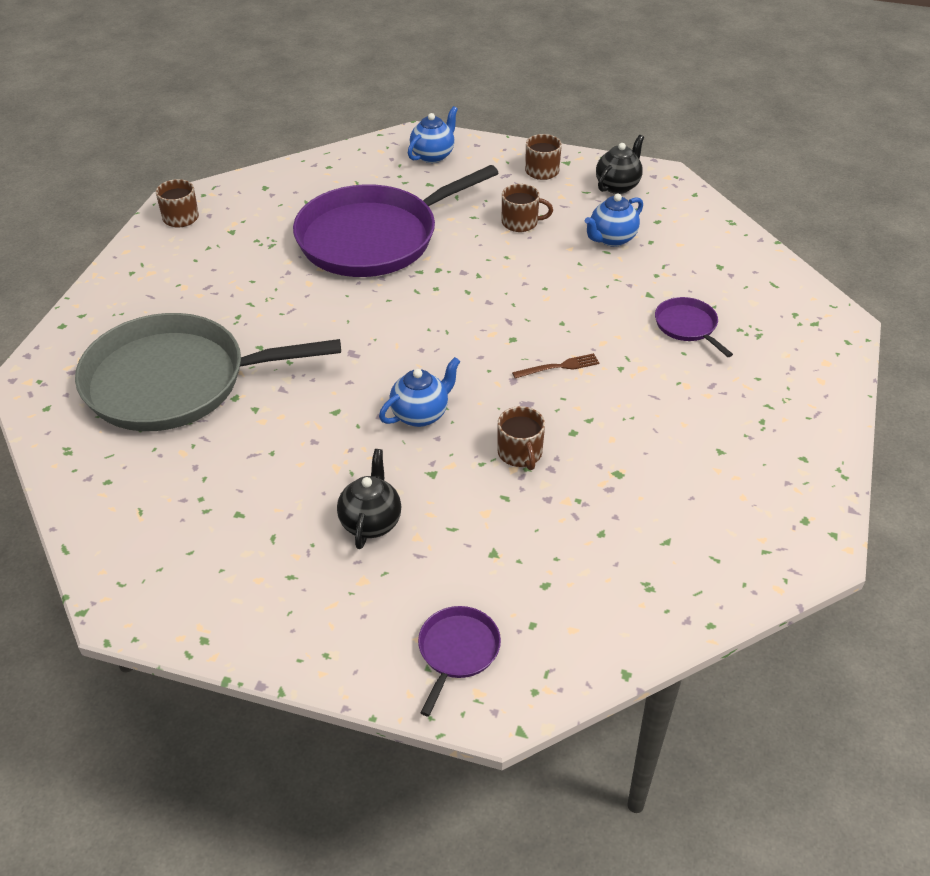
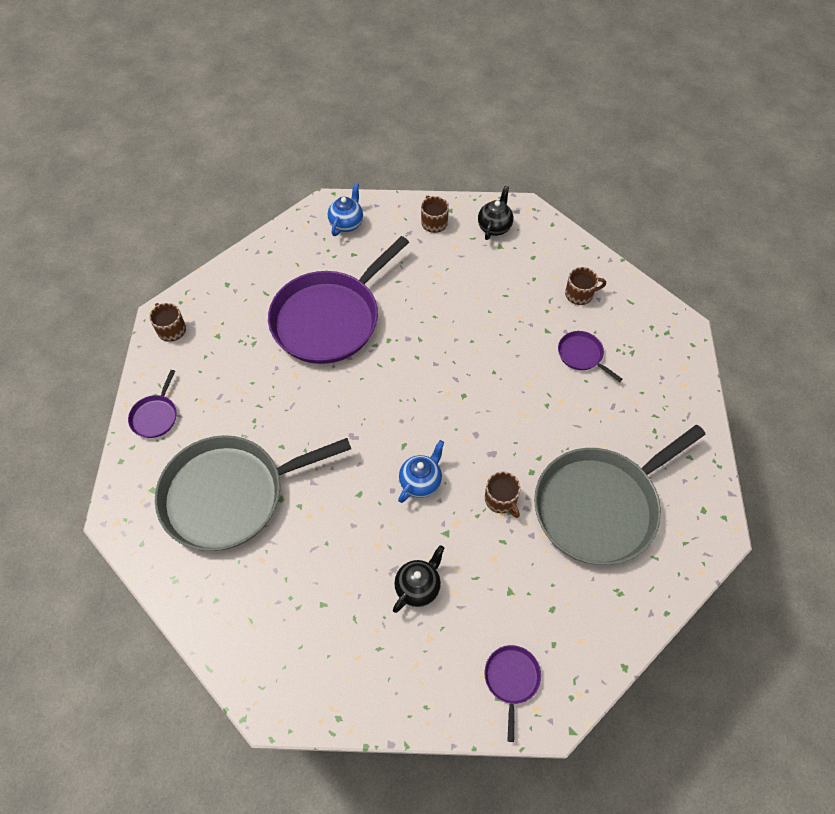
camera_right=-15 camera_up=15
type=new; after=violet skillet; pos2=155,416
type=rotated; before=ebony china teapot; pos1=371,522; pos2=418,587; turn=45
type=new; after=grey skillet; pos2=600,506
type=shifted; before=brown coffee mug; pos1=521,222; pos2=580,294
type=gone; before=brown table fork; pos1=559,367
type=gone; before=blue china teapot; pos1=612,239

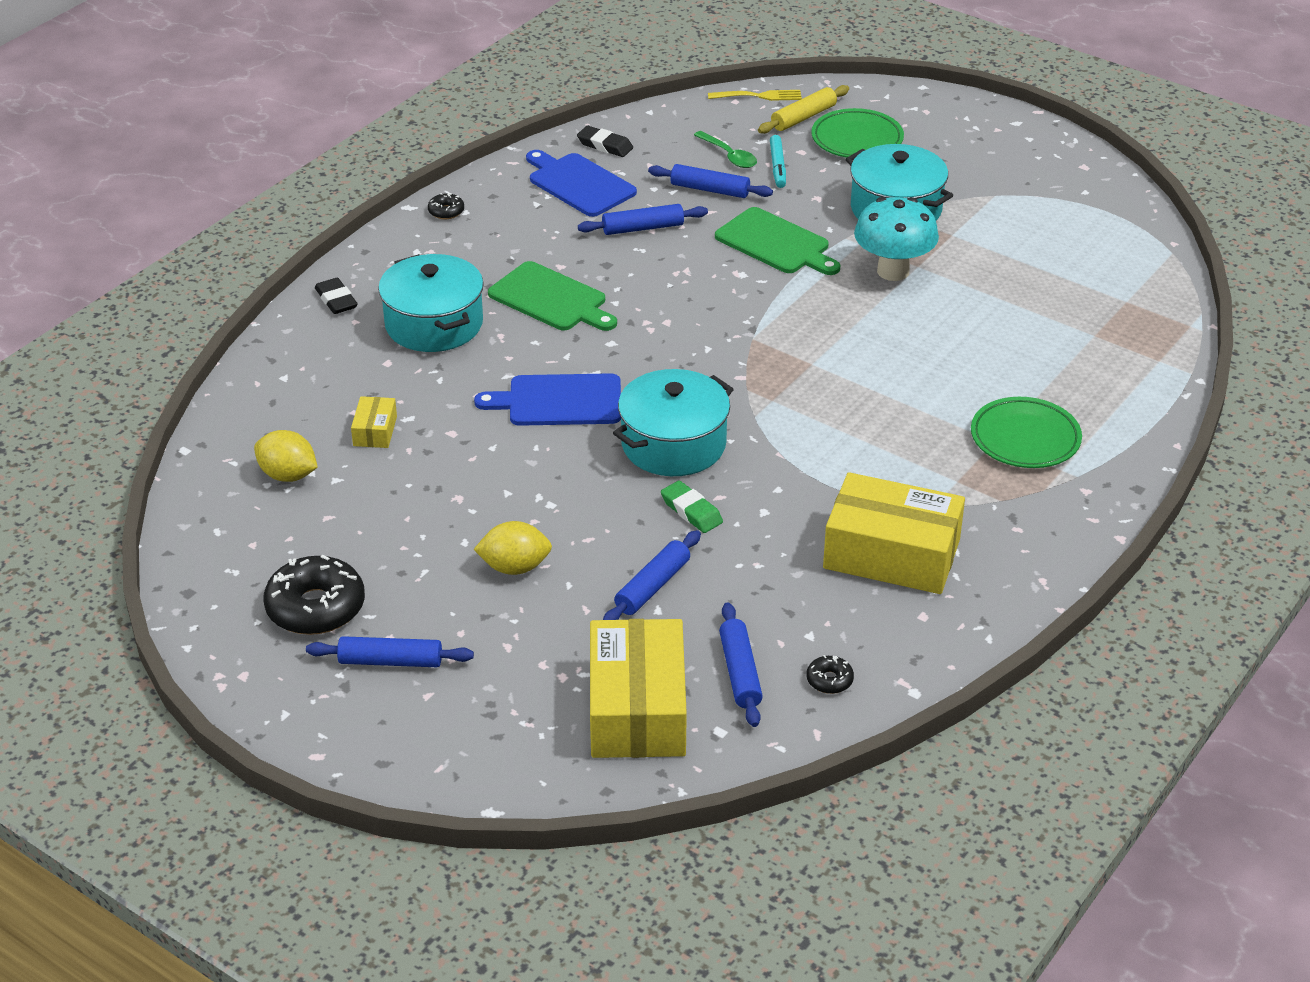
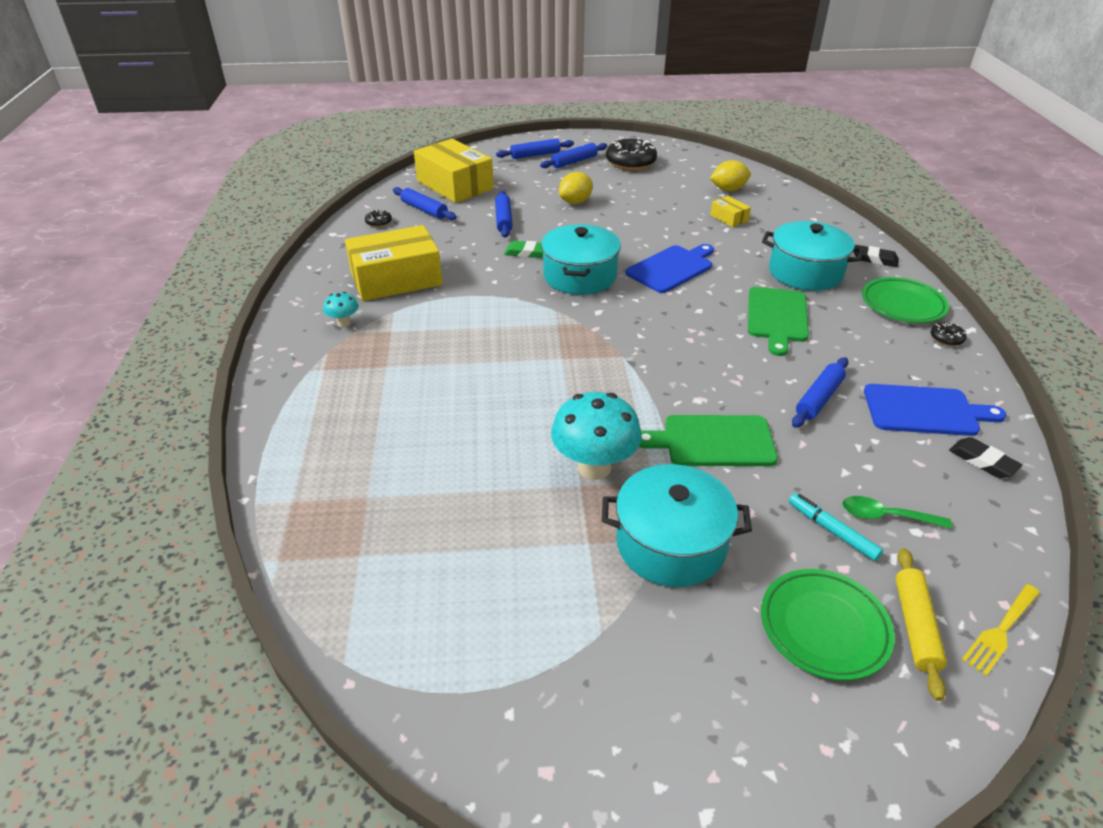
camera_right=140 camera_up=0
type=new; after=turquoise mushroom; pos2=344,323
type=shifted; before=blue pastry roller; pos1=710,189; pos2=535,155
type=rotated; before=emerald chopping board; pos1=551,299; pos2=777,317; turn=-75
type=shifted; before=emerald flat dish; pos1=1025,438; pos2=902,304
type=rotated; before=ebony eraser; pos1=605,145; pos2=982,461; turn=60

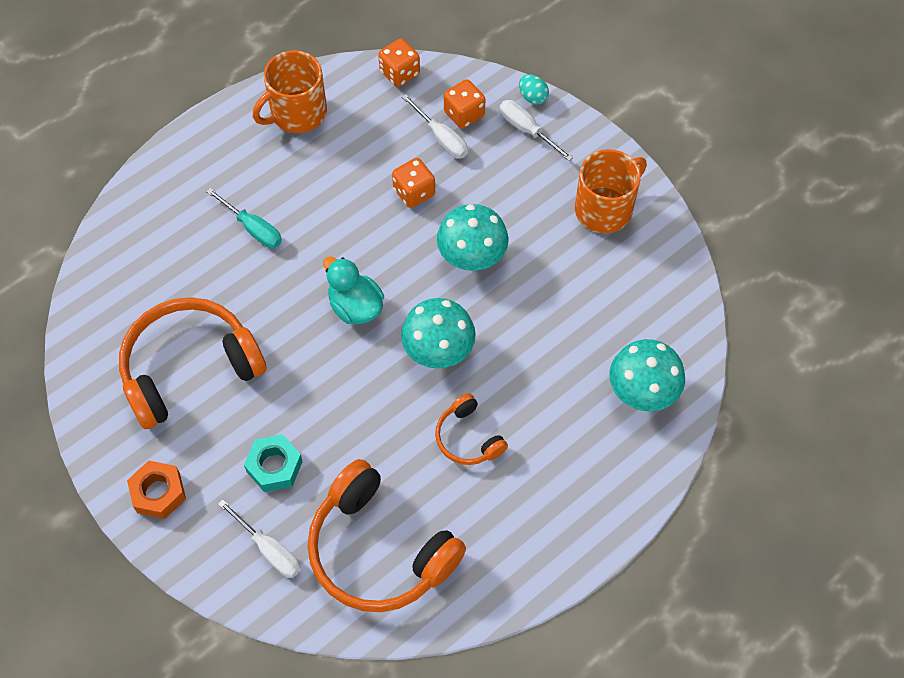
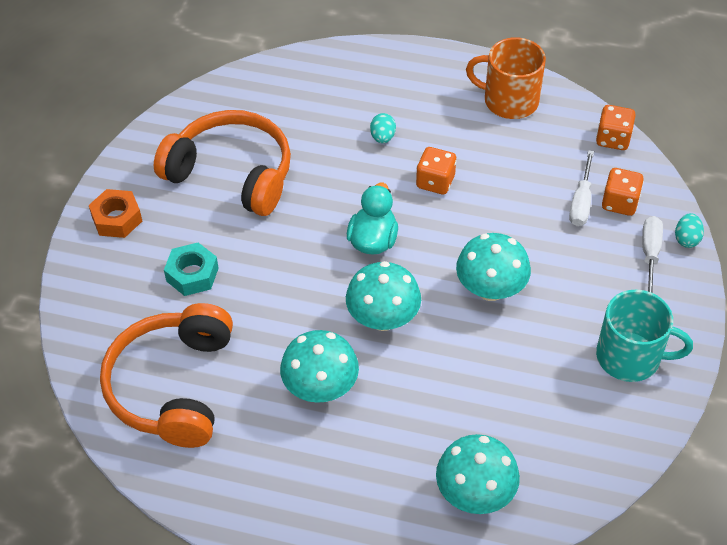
camera_right=55 camera_up=-10
type=swapped; before=bright orange headset; after=turquoise mushroom; pos1=468,438; pos2=320,387
type=swapped; before=turquoise flat screwdriver; after=turquoise egg shape; pos1=253,228; pos2=382,137
type=shifted; before=bright orange dice; pos1=414,192; pos2=435,182
type=repainted; before=bright orange coffee mug; after=turquoise coffee mug; pos1=605,209; pos2=630,357
type=gone; before=snow-white flat screwdriver; pos1=269,549

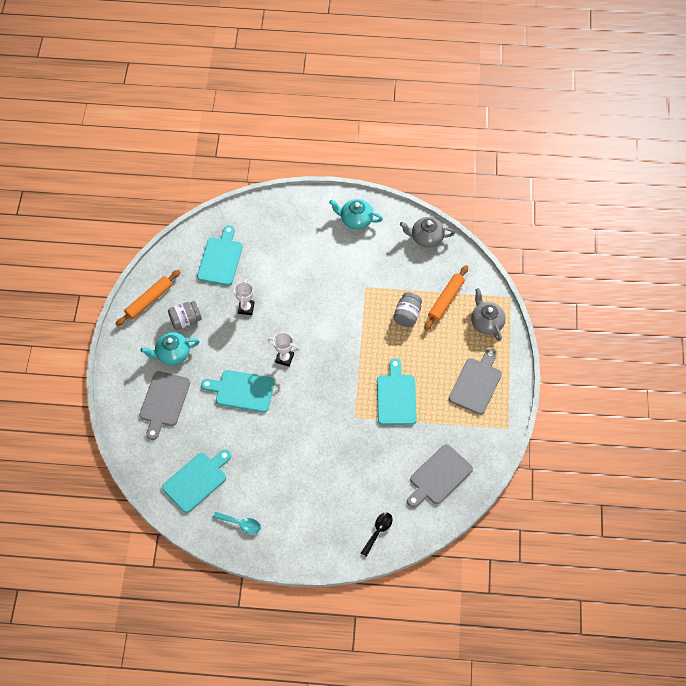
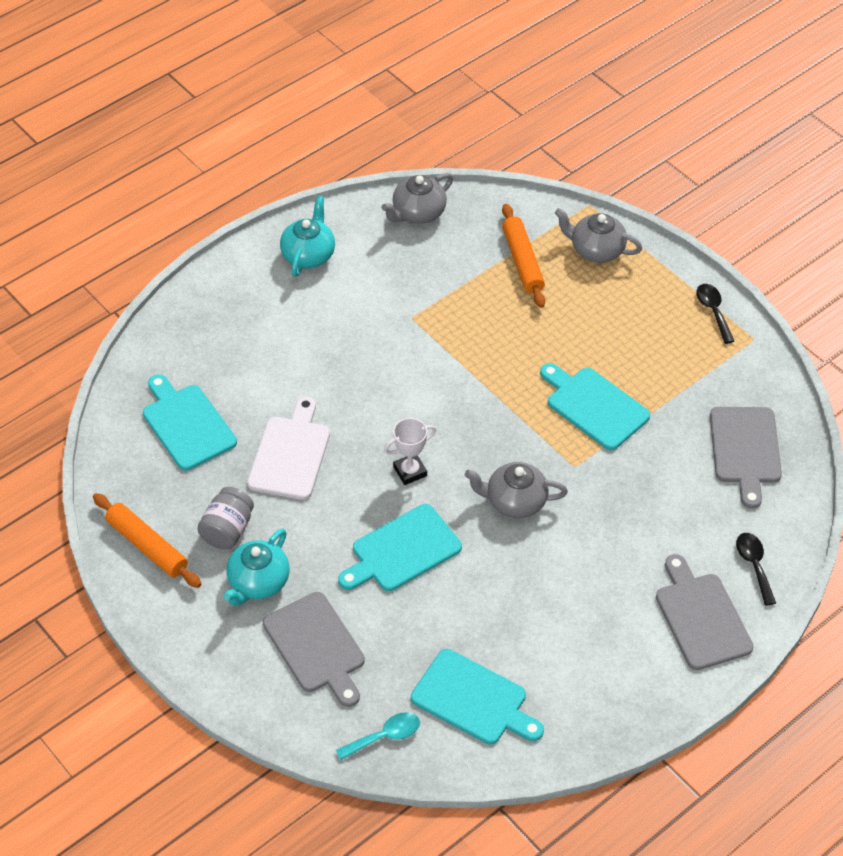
camera_right=-45 camera_up=-10
type=rotated; before=bright orange pastry roller; pos1=149,300; pos2=147,546; turn=-45
type=swapped; before=snow-white trophy; after=snow-white chopping board; pos1=246,308; pos2=290,454
type=rotated; before=turquoise china teapot; pos1=356,220; pos2=308,254; turn=135
type=shifted; before=turquoise tablespoon; pos1=241,524; pos2=385,736
type=rotated; before=turquoise chopping board; pos1=197,480; pos2=473,700; turn=120
type=new; after=grey china teapot; pos2=515,501
type=shifted; before=grey chopping board; pos1=476,384; pos2=701,617
type=new; after=ebony tablespoon; pos2=713,311
type=gone; before=grey jam jar; pos1=407,315

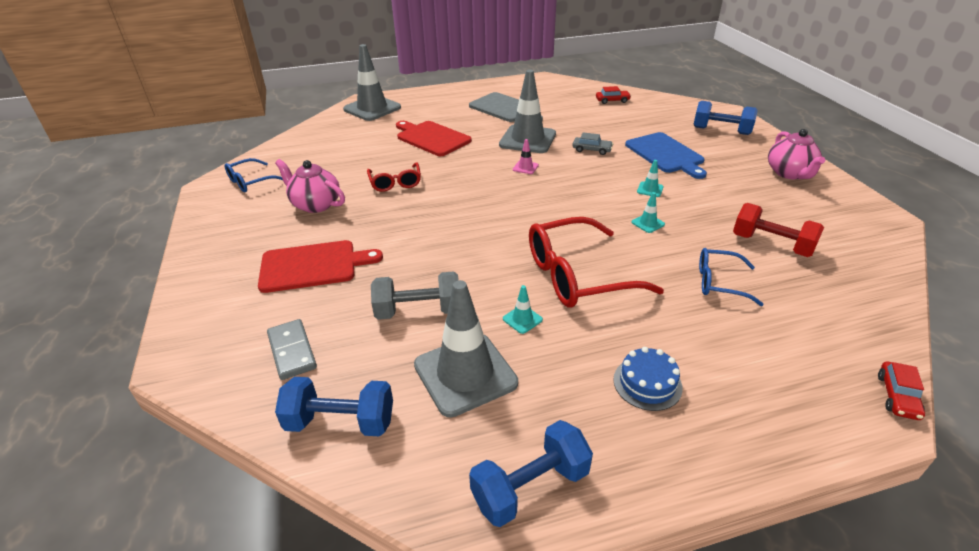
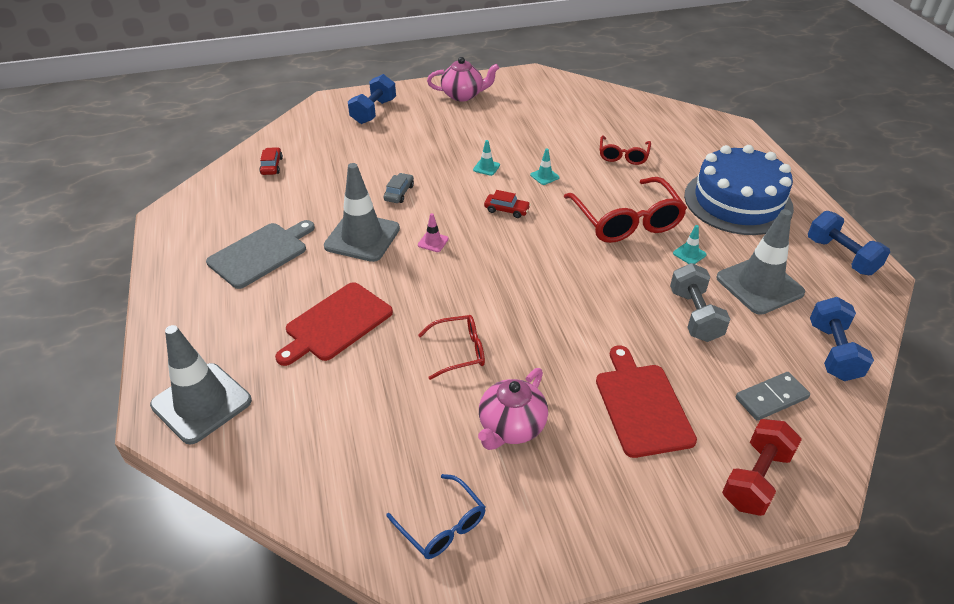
camera_right=-90 camera_up=5
type=shifted; before=red car; pos1=897,396; pos2=506,210
type=repainted; before=blue spectacles; after=red spectacles; pos1=719,282; pos2=623,156
type=scaled; before=blue layer cake; pos1=647,383; pos2=738,201; scale=2.33
type=shifted; before=red free weight; pos1=771,245; pos2=756,479
type=gone; before=blue chopping board; pos1=666,154

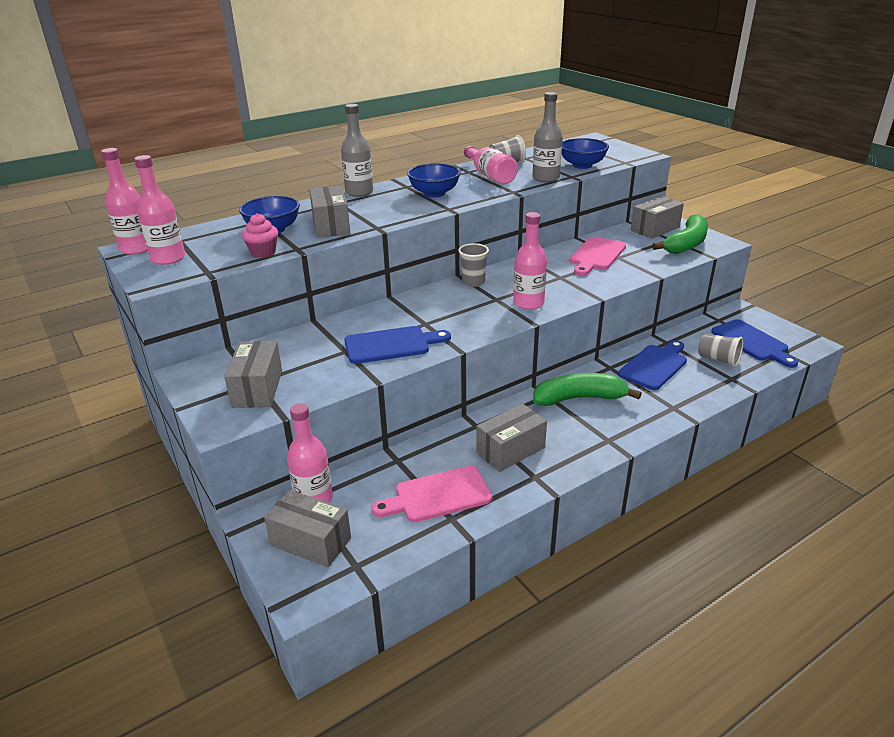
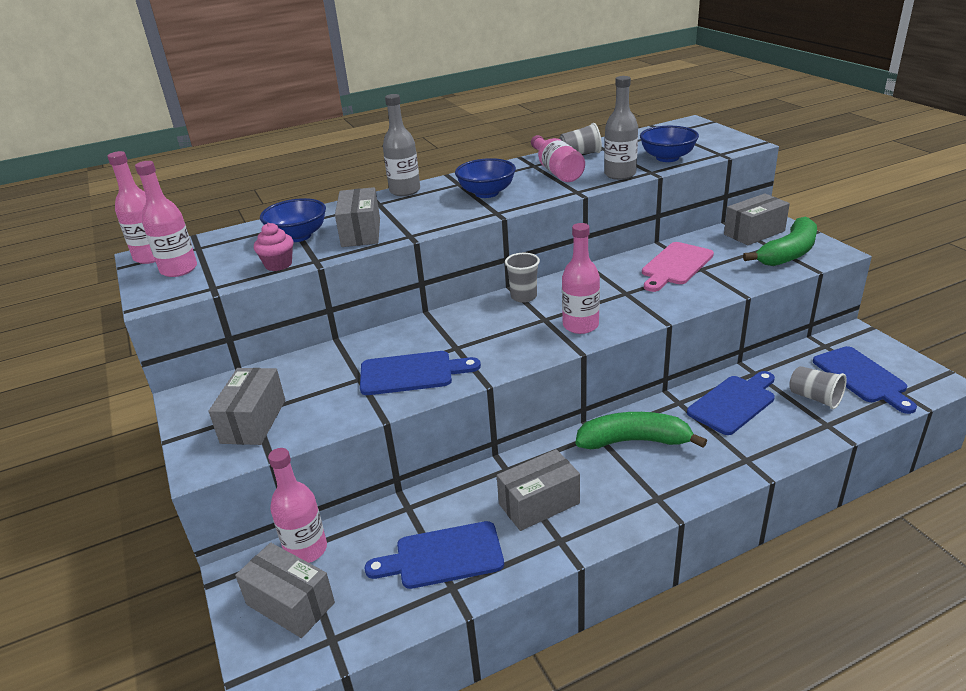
camera_right=10 camera_up=0
type=repainted; before=rose-pink chopping board; after=blue chopping board; pos1=437,495; pos2=443,556

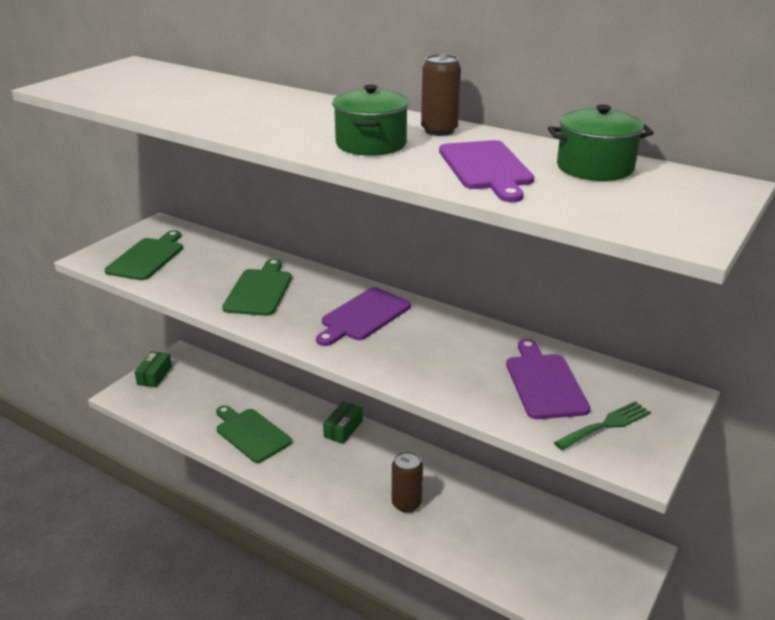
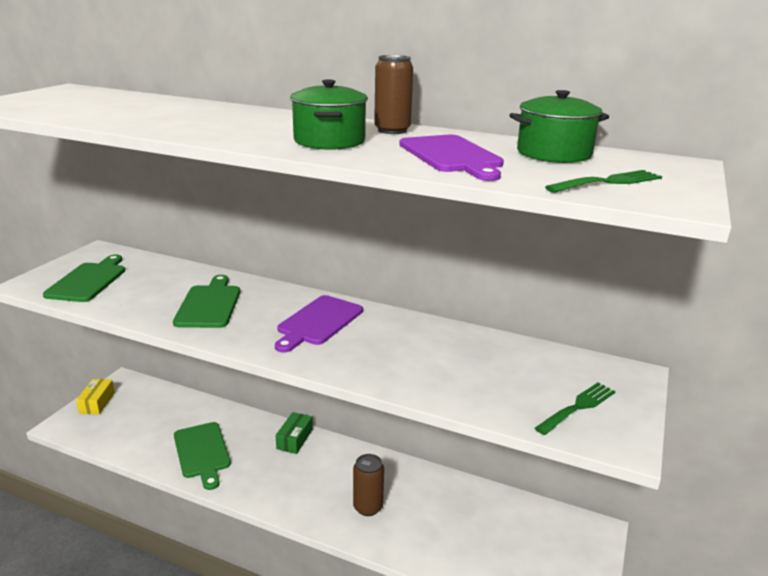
camera_right=-10 camera_up=-5
type=repainted; before=emerald box; after=yellow box; pos1=154,375; pos2=97,403
type=rotated; before=emerald chopping board; pos1=251,434; pos2=202,452; turn=-150
type=new; after=emerald table fork; pos2=608,182
type=gone; before=violet chopping board; pos1=544,383

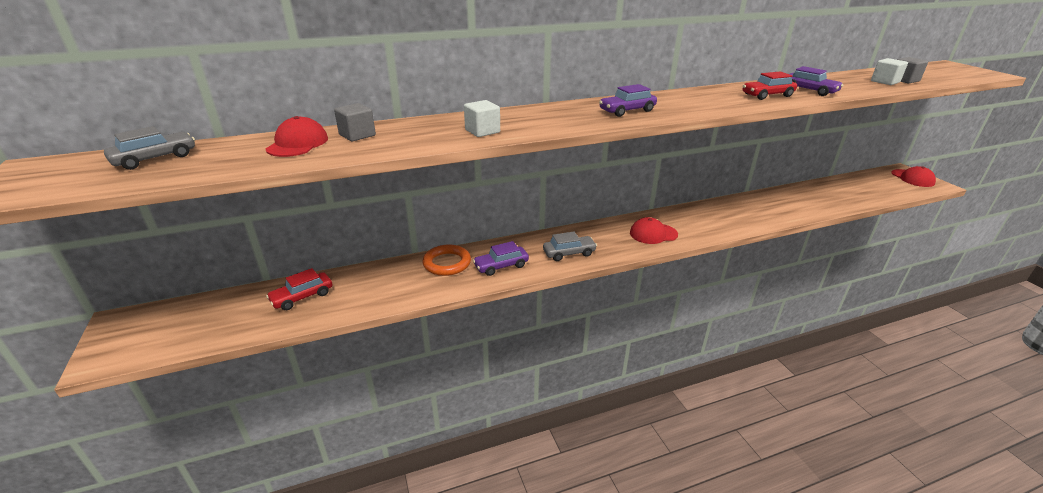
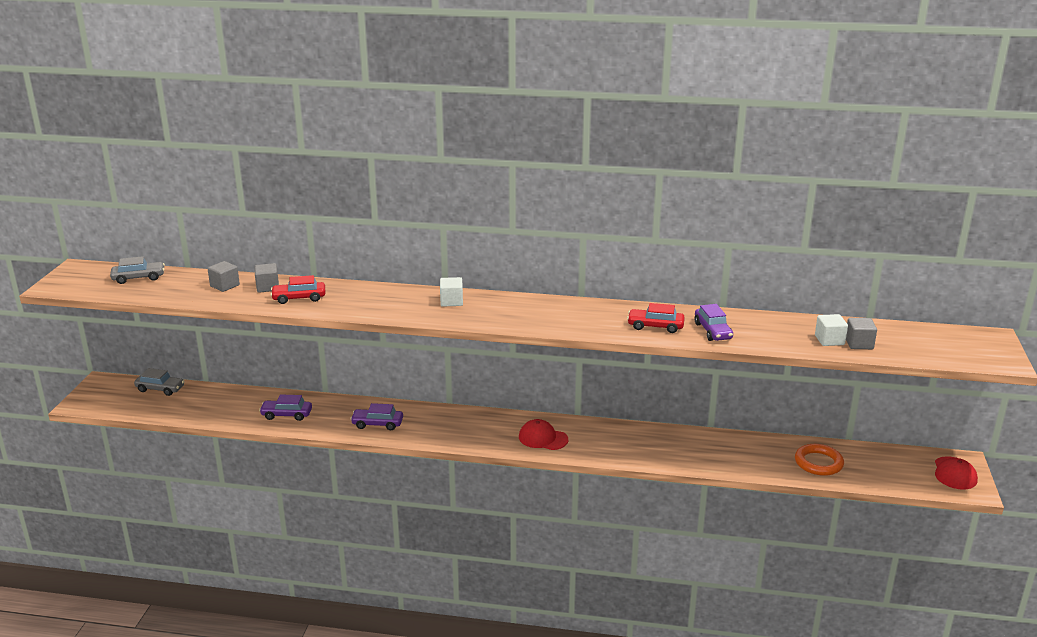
camera_right=30 camera_up=-5
type=shifted; before=grey car; pos1=569,253; pos2=160,389
type=swapped; before=red cap; after=grey block; pos1=298,144; pos2=225,286
type=shifted; before=violet car; pos1=627,111; pos2=286,415
type=shifted; before=red car; pos1=302,297; pos2=299,298
type=shifted; before=snow-white block; pos1=482,131; pos2=451,301
type=shifted; before=bright orange torus; pos1=447,263; pos2=818,463

